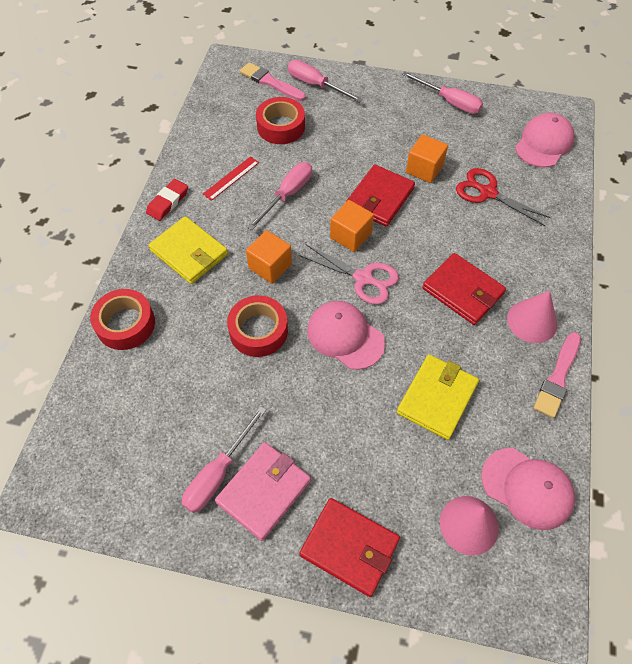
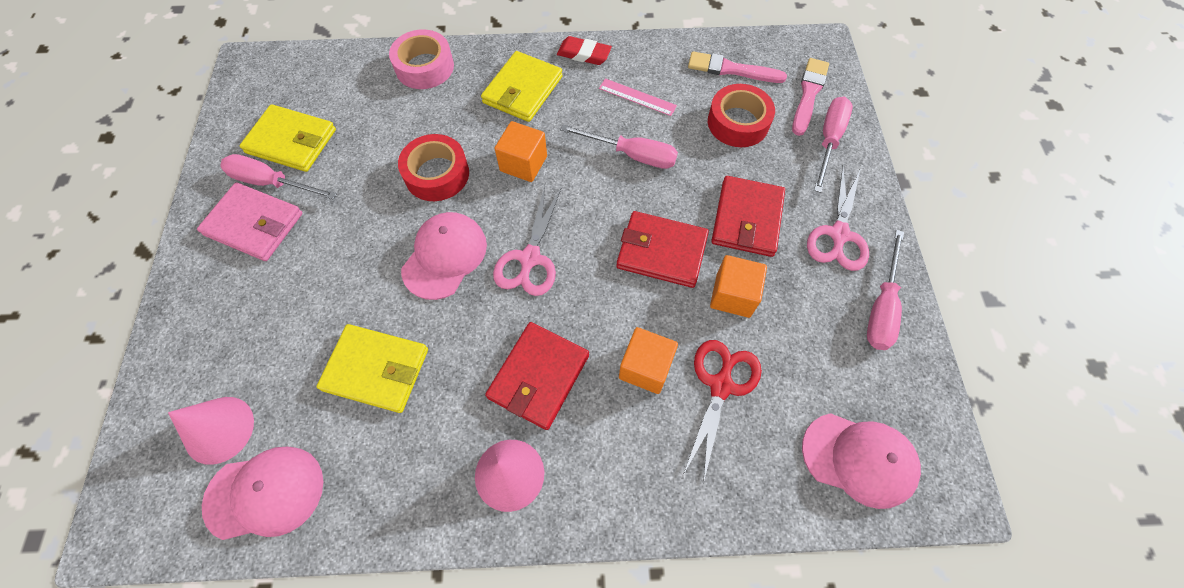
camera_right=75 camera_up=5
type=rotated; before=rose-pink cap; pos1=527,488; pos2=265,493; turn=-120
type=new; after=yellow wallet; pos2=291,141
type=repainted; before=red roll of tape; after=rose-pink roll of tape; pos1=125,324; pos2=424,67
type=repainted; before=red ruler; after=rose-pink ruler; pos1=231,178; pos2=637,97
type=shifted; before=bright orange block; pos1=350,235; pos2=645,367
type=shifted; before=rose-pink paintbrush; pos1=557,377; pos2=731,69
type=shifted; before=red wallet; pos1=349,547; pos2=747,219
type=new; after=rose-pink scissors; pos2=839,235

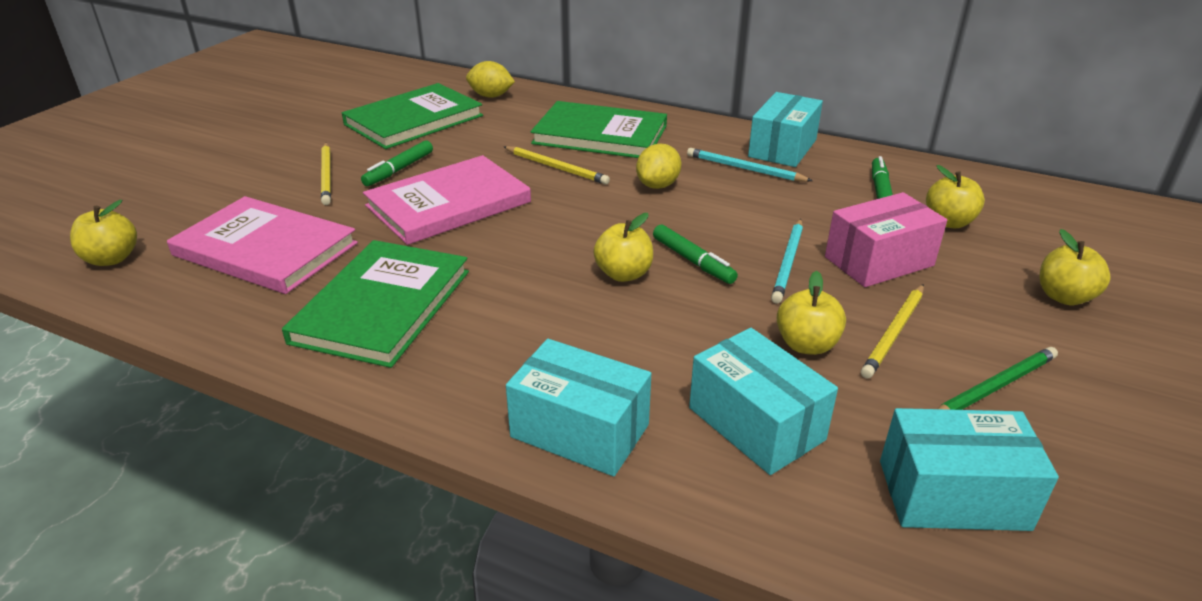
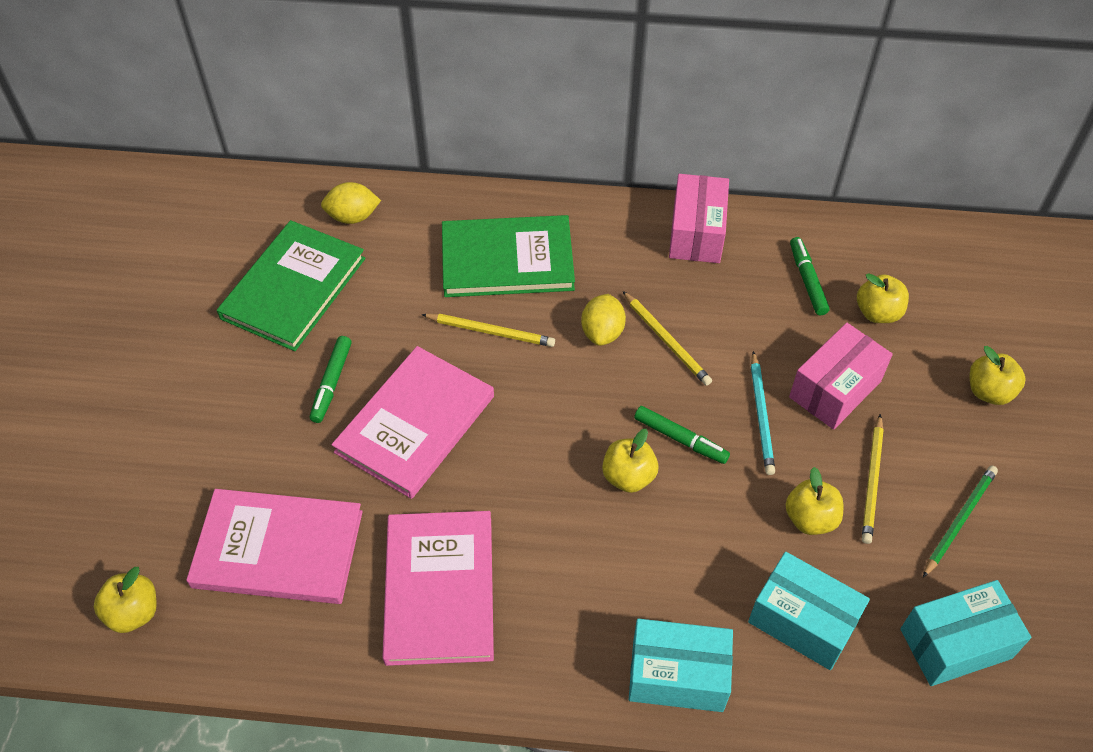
camera_right=-20 camera_up=20
type=repainted; before=emerald hardcover; after=rose-pink hardcover; pos1=382,306; pos2=439,589
type=shifted; before=yellow wooden pencil; pos1=327,175; pos2=666,340
type=repainted; before=turquoise box; after=rose-pink box; pos1=782,148; pos2=696,233
type=gone; before=turquoise wooden pencil; pos1=744,169

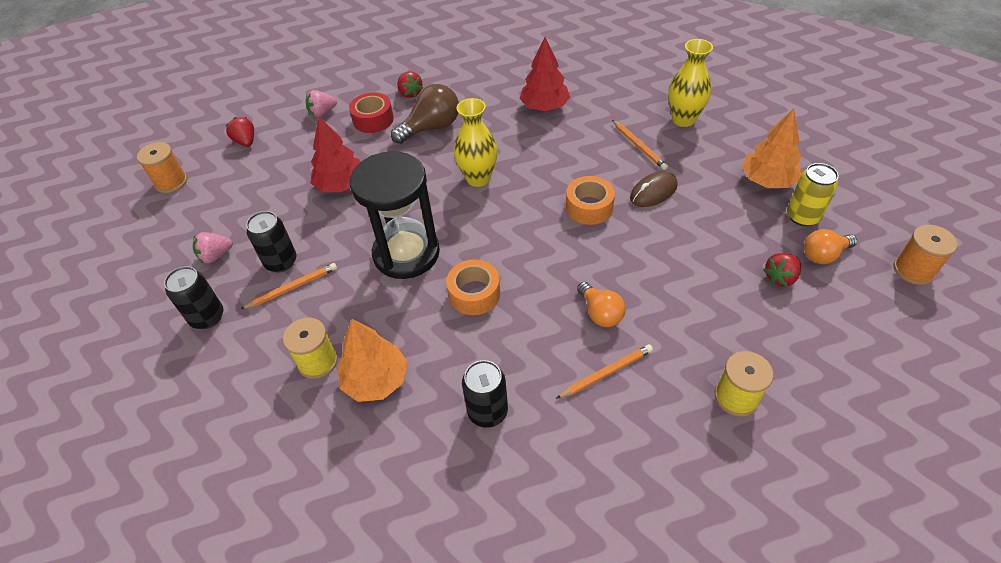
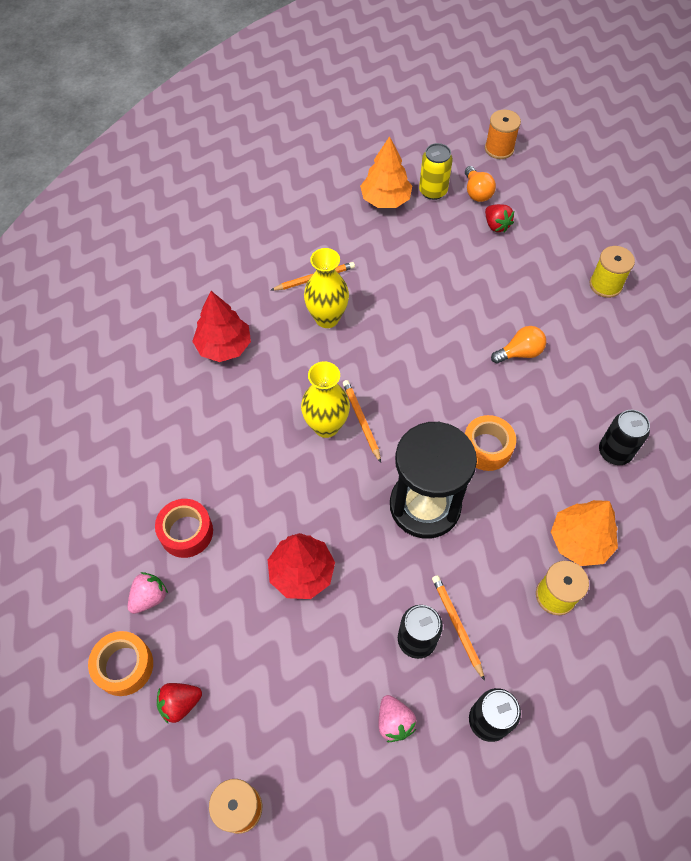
camera_right=-85 camera_up=10
type=shifted; before=bright orange roll of tape; pos1=589,207; pos2=124,666
type=rotated; before=rose-pink berry; pos1=322,113; pos2=149,597; turn=-120
type=shifted; before=yellow vase; pos1=683,119; pos2=327,318
type=shifted; before=bright orange wooden pencil; pos1=606,373; pos2=361,421
type=gone; before=brown bulb; pos1=431,127
type=gone; before=red berry; pos1=410,93
type=gone; before=brown computer mouse; pos1=653,192

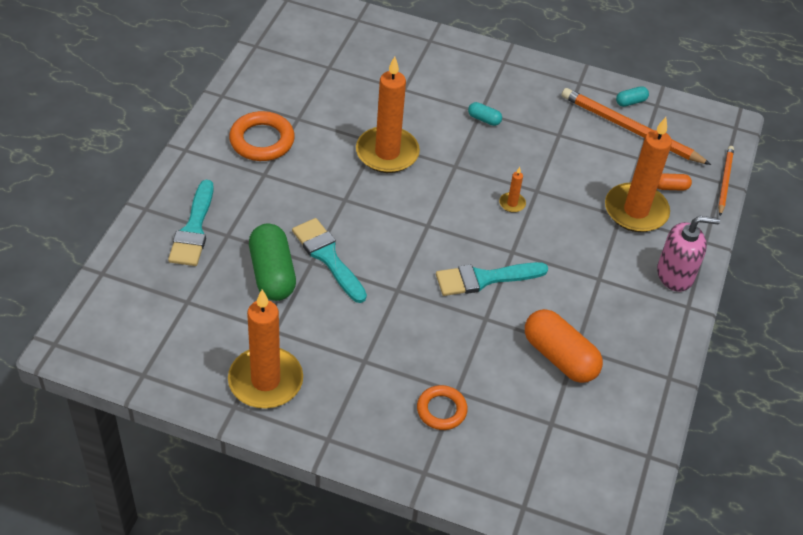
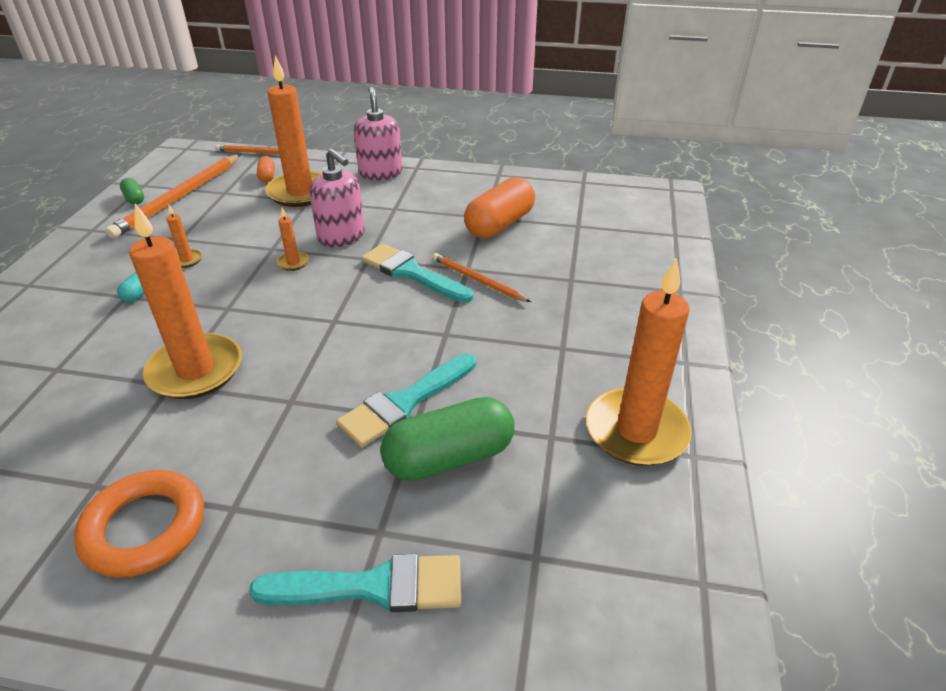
camera_right=-95 camera_up=-10
type=repainted; before=turquoise capsule; after=emerald capsule; pos1=631,102; pos2=134,198
type=new; after=bright orange pillar candle; pos2=187,260
type=new; after=rose-pink pump bottle; pos2=342,237
type=rotated; before=turquoise paintbrush; pos1=484,279; pos2=411,273; turn=150
type=new; after=bright orange wooden pencil; pos2=478,280
type=gone; before=bright orange torus; pos1=441,410

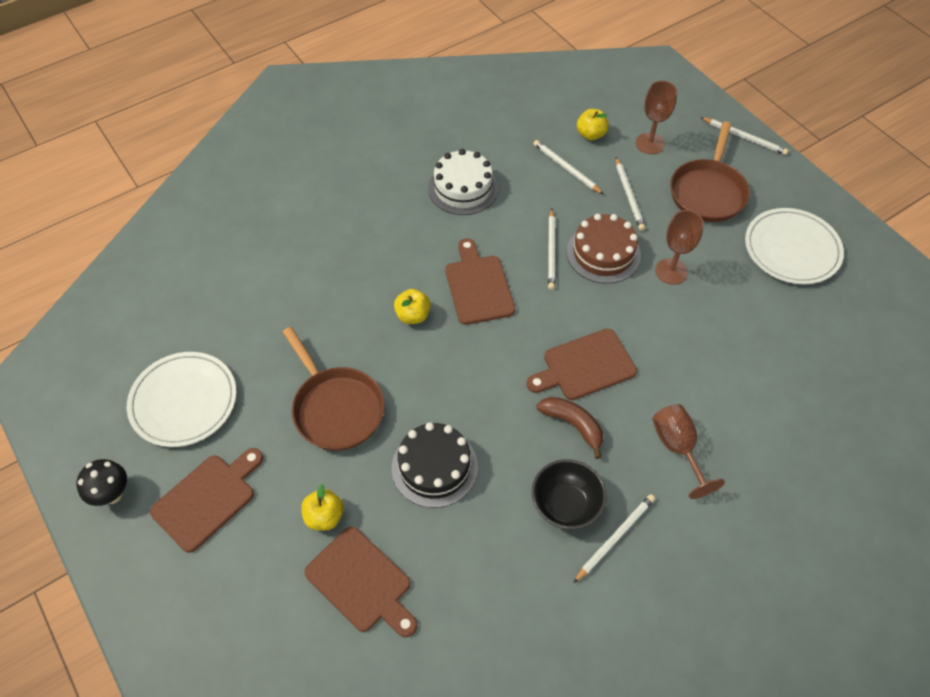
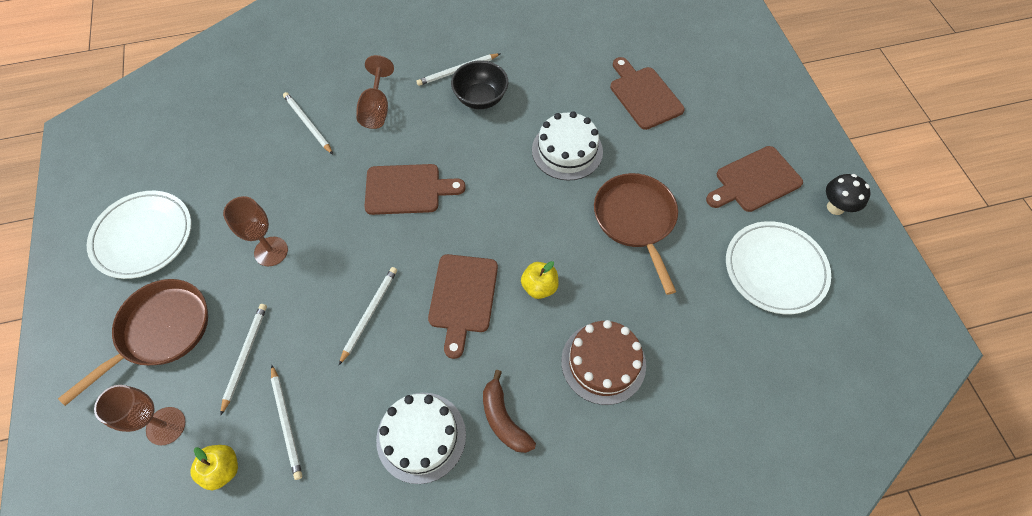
camera_right=-160 camera_up=5
type=shifted; before=snow-white wooden pencil; pos1=744,137; pos2=308,124
type=shifted; before=brown banana; pos1=573,425; pos2=503,419
type=repainted; before=ebony layer cake; after=snow-white layer cake; pos1=434,467; pos2=567,150
type=shifted; before=brown layer cake; pos1=603,253; pos2=603,362
type=gone; before=yellow apple; pos1=324,516

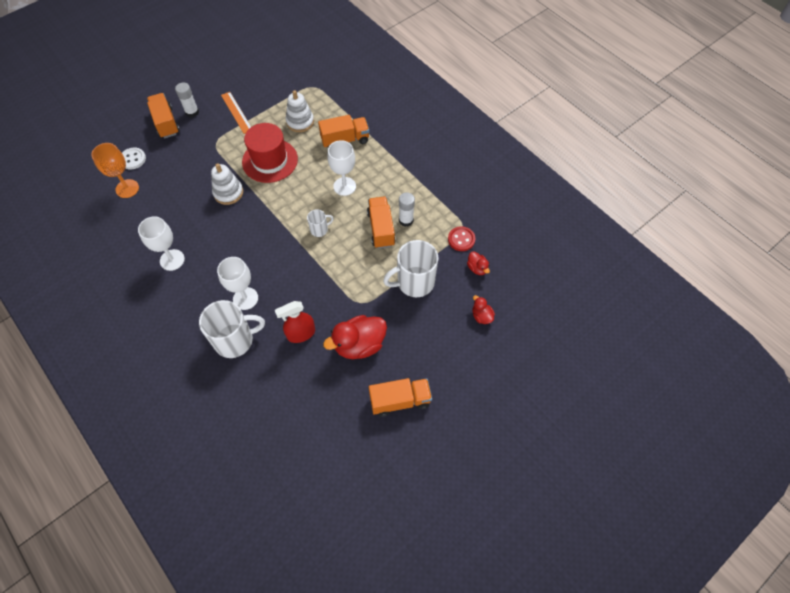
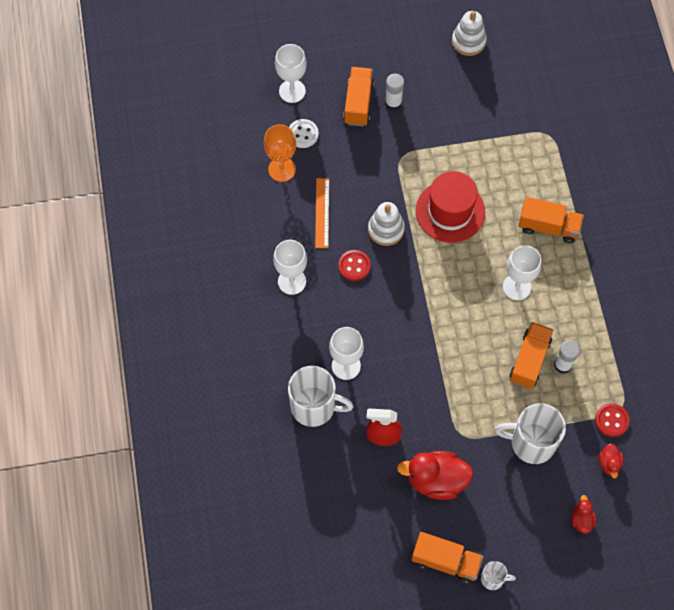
camera_right=30 camera_up=5
type=new; after=snow-white goblet; pos2=292,91
type=shifted; before=bright orange ruler; pos1=236,112; pos2=322,213
type=new; after=red sewing button; pos2=354,266
type=shifted; before=snow-white ring stacker; pos1=300,122; pos2=468,41
type=shifted; before=snow-white coffee mug; pos1=319,229; pos2=493,579

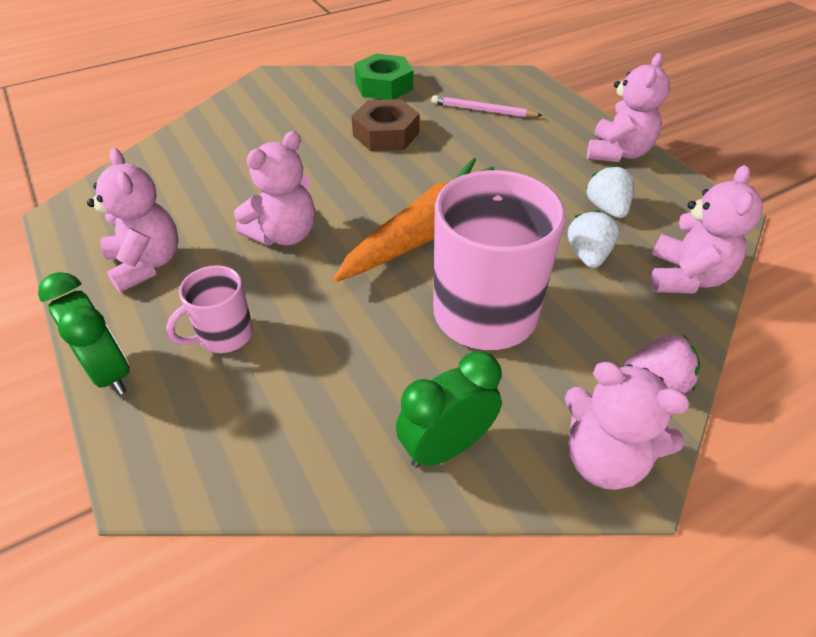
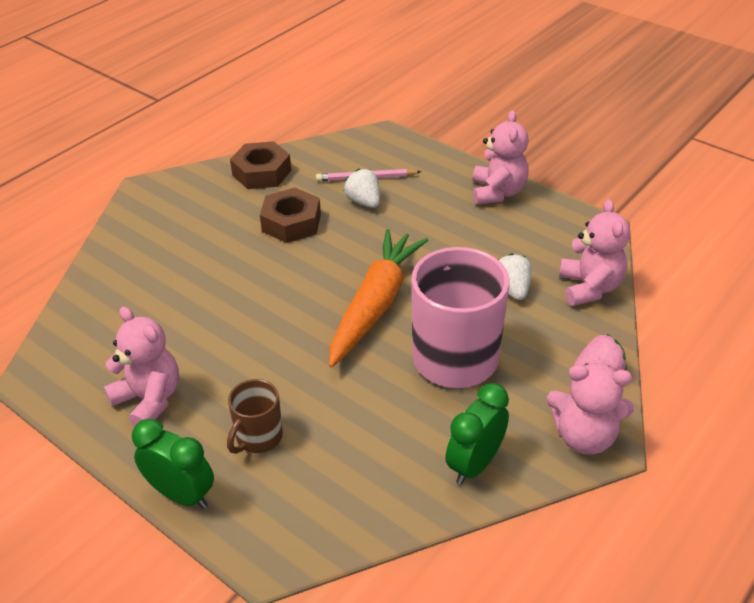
camera_right=-20 camera_up=-5
type=repainted; before=rose-pink coffee mug; after=brown coffee mug; pos1=224,335; pos2=258,437
type=repainted; before=emerald hexagon nut; after=brown hexagon nut; pos1=384,85; pos2=262,173
type=shifted; before=snow-white berry; pos1=607,208; pos2=364,202
type=gone; before=rose-pink stuffed bear; pos1=284,234

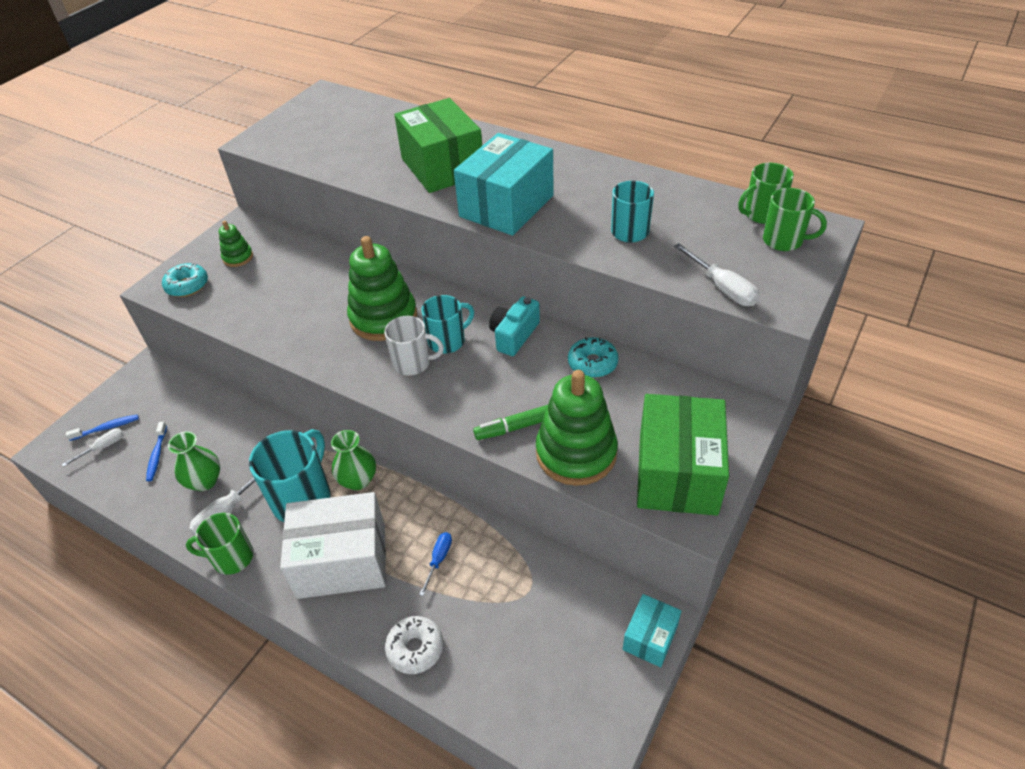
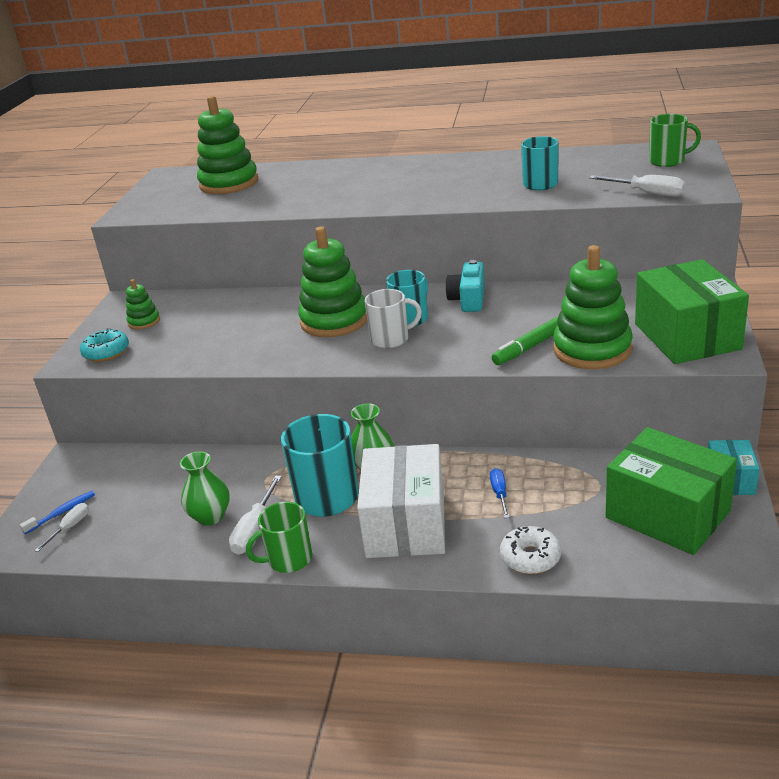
camera_right=-20 camera_up=-15
type=new; after=emerald ring stacker; pos2=229,183
type=rotated; before=snow-white box; pos1=342,560; pos2=405,524; turn=-60
type=shifted; before=emerald box; pos1=442,167; pos2=667,514
type=gone; before=blue dental brush; pos1=157,455
type=gone; before=turquoise box; pos1=506,206
type=gone; before=turquoise doughnut; pos1=592,363
type=gone; before=emerald coffee mug; pos1=762,214

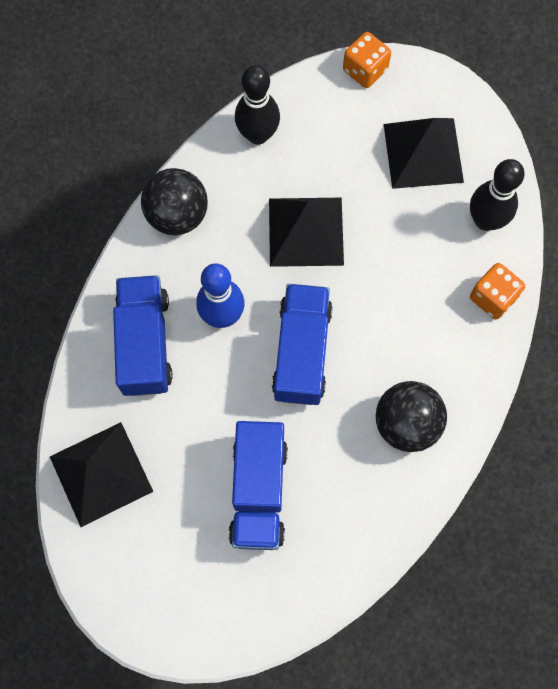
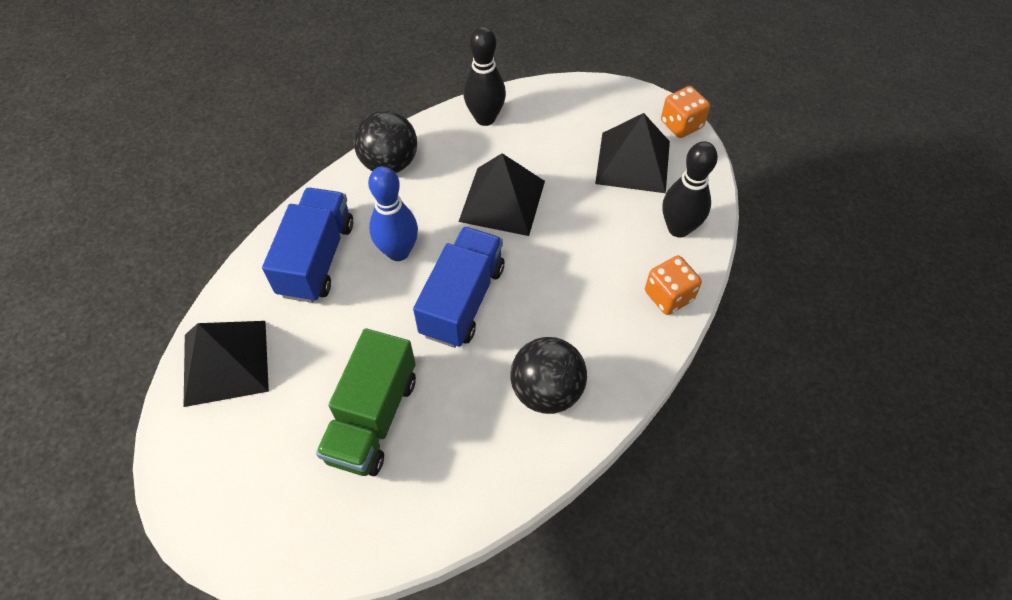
camera_right=15 camera_up=-15
type=repainted; before=blue truck; after=emerald truck; pos1=259,491; pos2=373,418
type=shifted; before=bright orange dice; pos1=365,70; pos2=681,124

